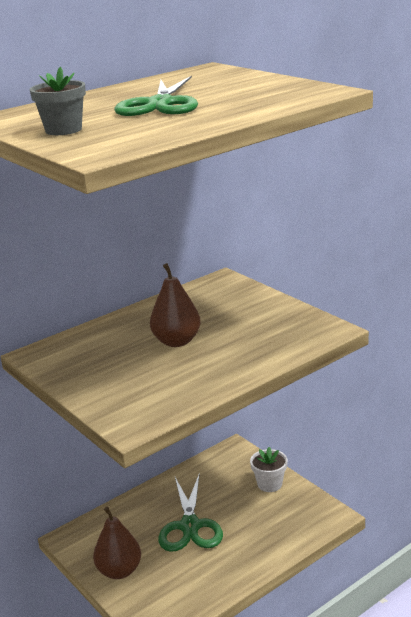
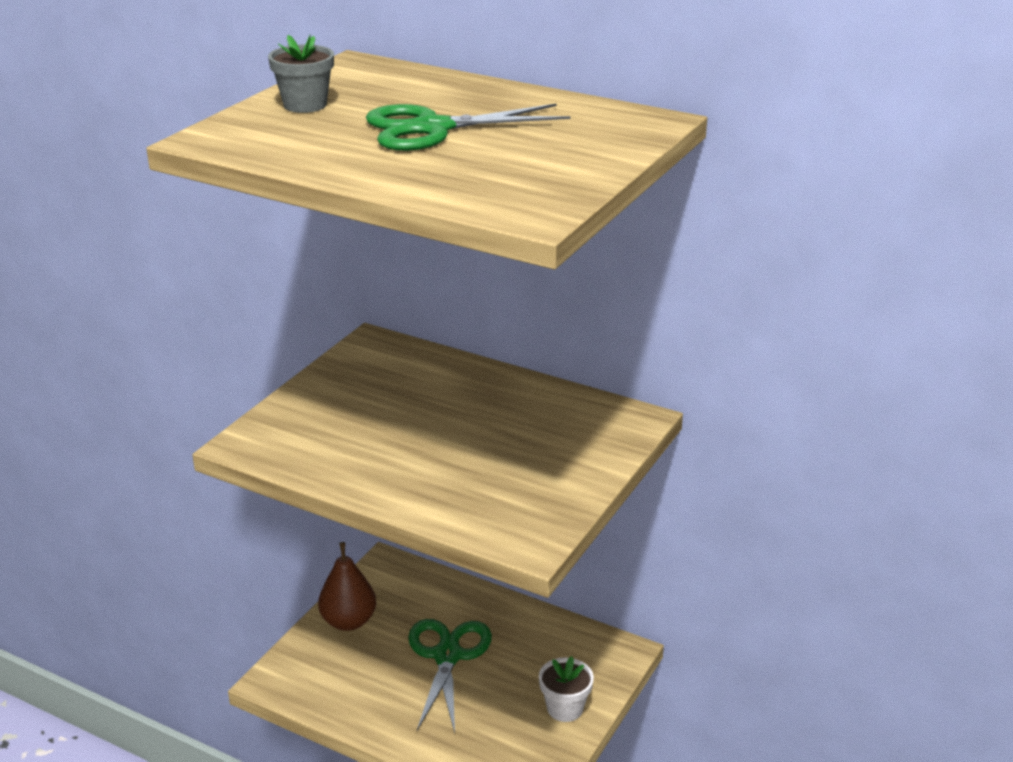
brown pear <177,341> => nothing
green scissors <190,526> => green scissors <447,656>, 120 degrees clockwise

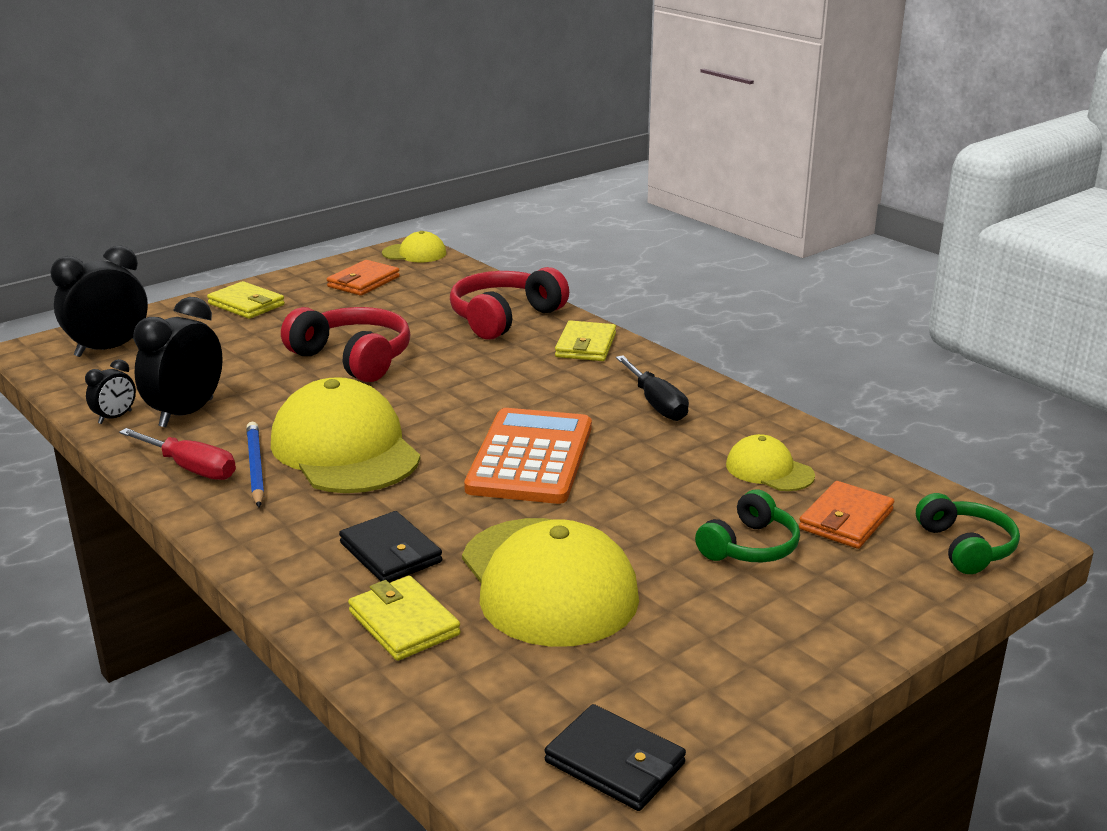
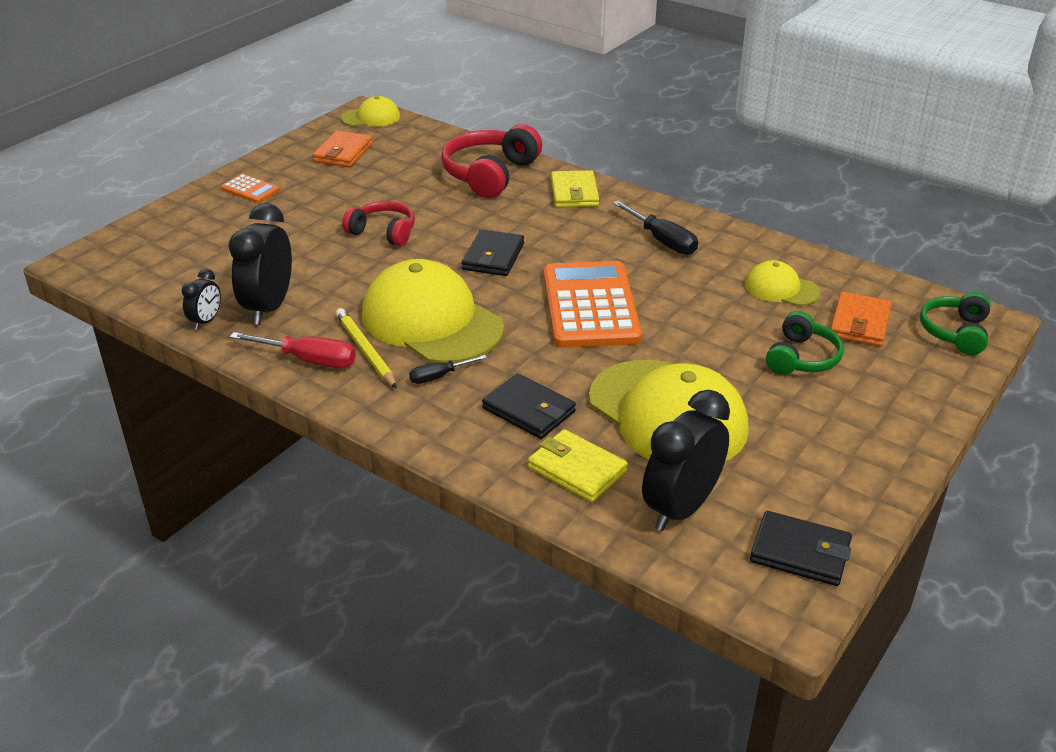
jet-black bedside clock <109,349> => jet-black bedside clock <680,508>, relocated
golden wallet <246,304> => orange-coloured adding machine <250,189>
cobalt pencil <255,467> => golden pencil <365,350>
crimson headphones <353,358> => crimson headphones <383,232>, x0.63
green headphones <966,547> => green headphones <955,332>, 135 degrees counterclockwise
nothing => jet-black screwdriver <439,376>
nothing => jet-black wallet <493,257>

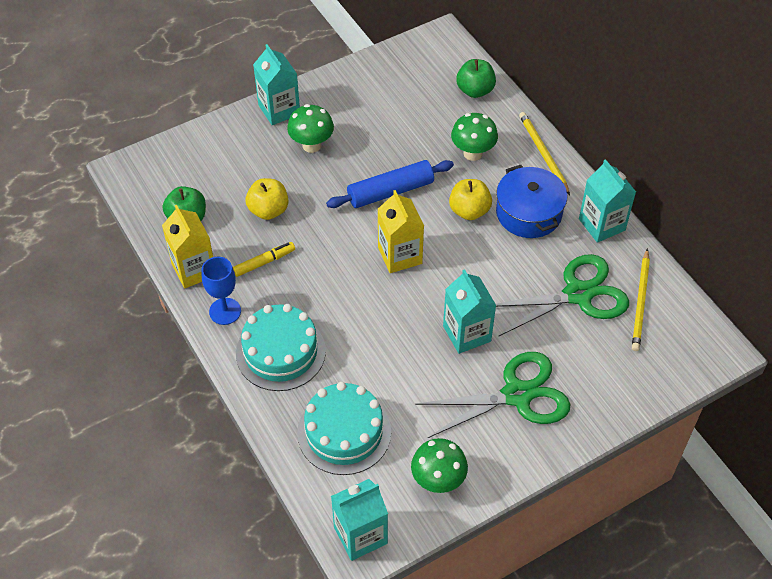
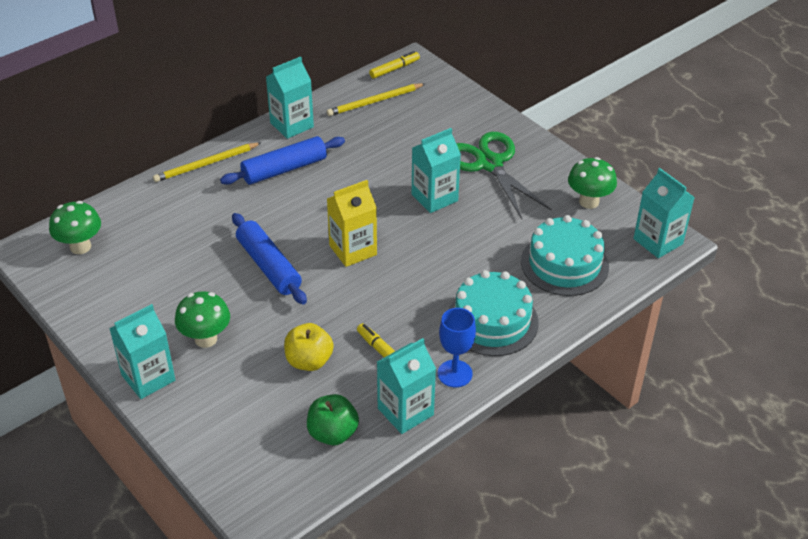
golden milk carton <194,269> => aqua milk carton <405,411>
golden toy apple <469,211> => nothing
green toadstool <473,153> => green toadstool <80,247>, relocated
green toy apple <475,90> => nothing
cobalt cooking pot <529,213> => cobalt rolling pin <284,169>
green scissors <577,294> => nothing
golden pencil <640,302> => golden pencil <374,101>, 150 degrees clockwise
nothing => golden felt pen <394,69>

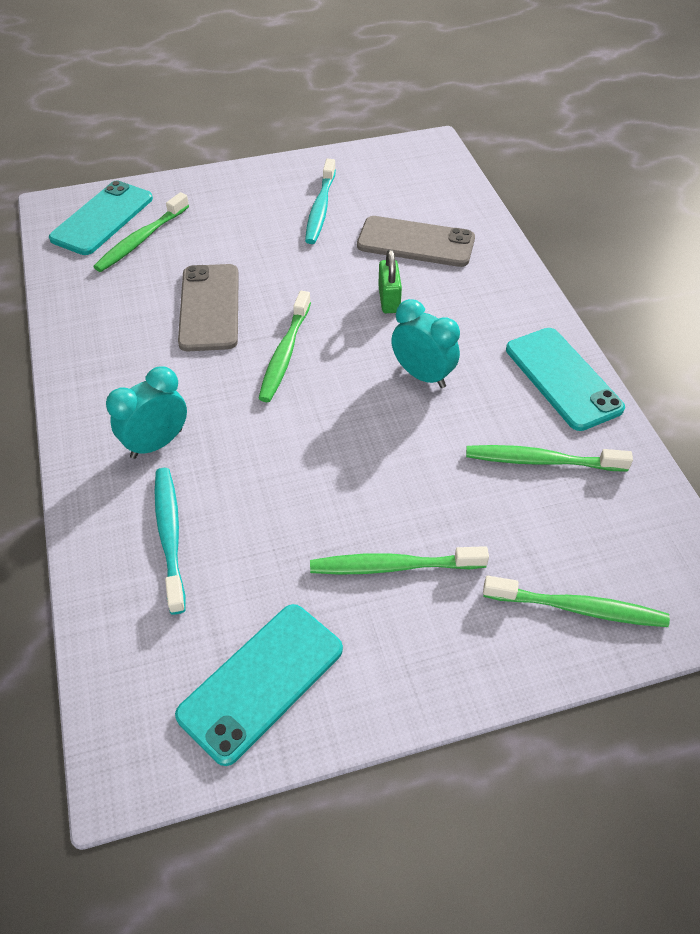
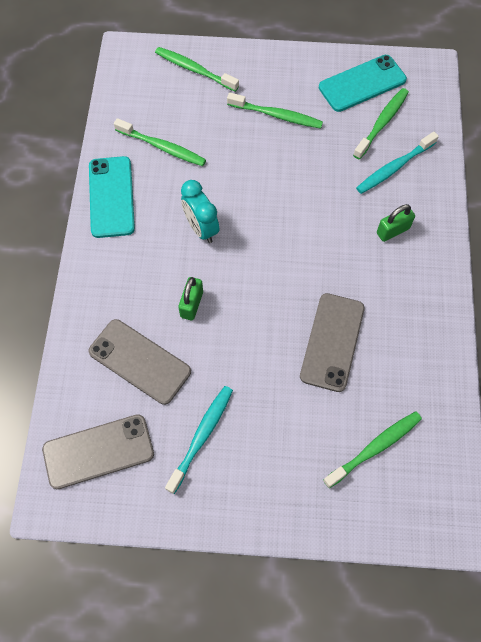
aqua smartphone <102,218> => nothing
aqua bedside clock <156,443> => green lock <393,231>
aqua dental brush <170,536> => aqua dental brush <394,168>, 45 degrees clockwise
green dental brush <285,354> => green dental brush <382,123>, relocated
nothing => ash-grey smartphone <98,451>

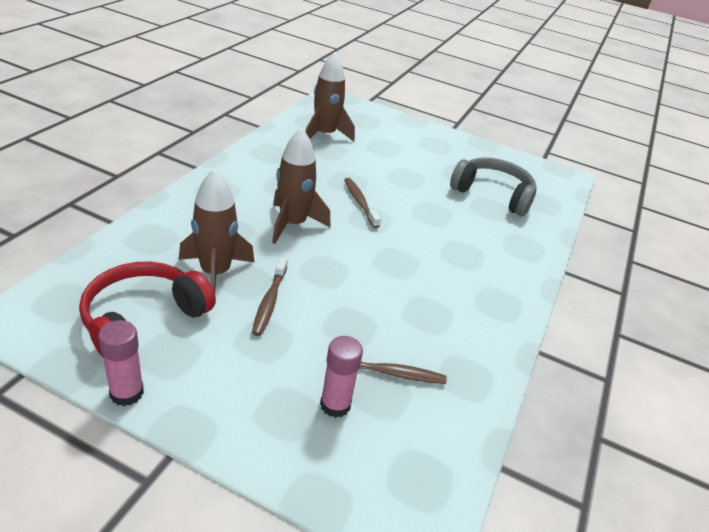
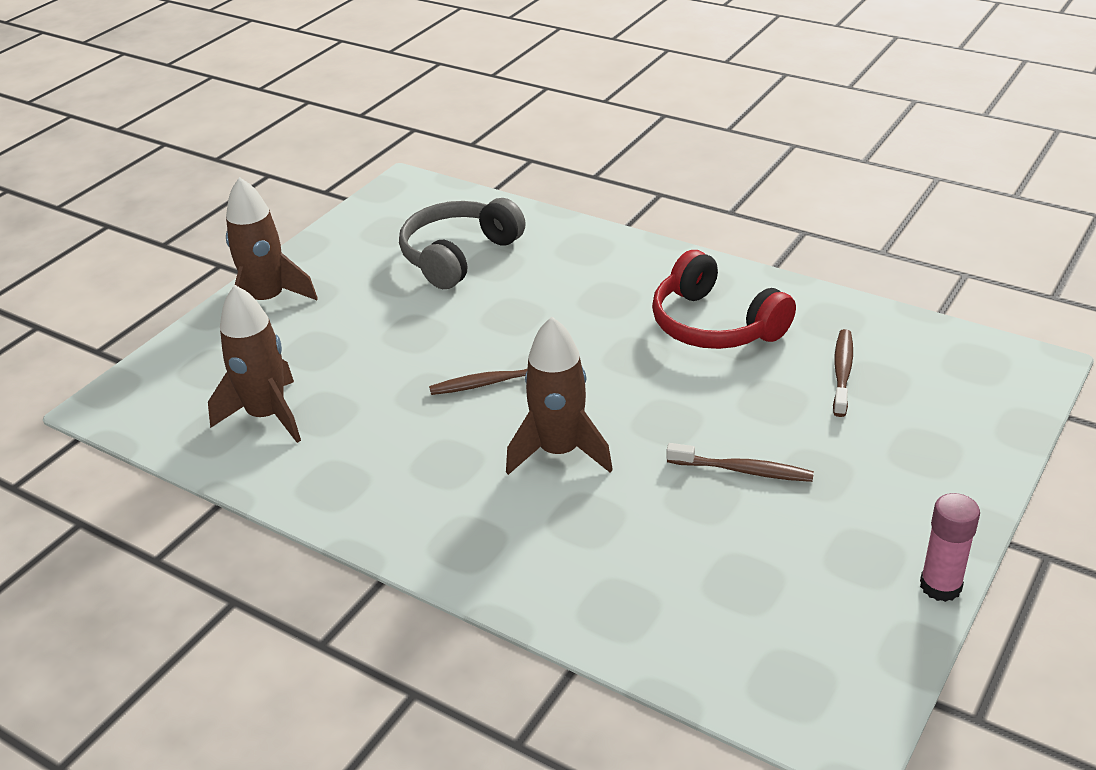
crimson headphones <143,319> => crimson headphones <714,325>, relocated
brown spaceship <215,273> => brown spaceship <267,301>, relocated
pink glue stick <335,404> => nothing

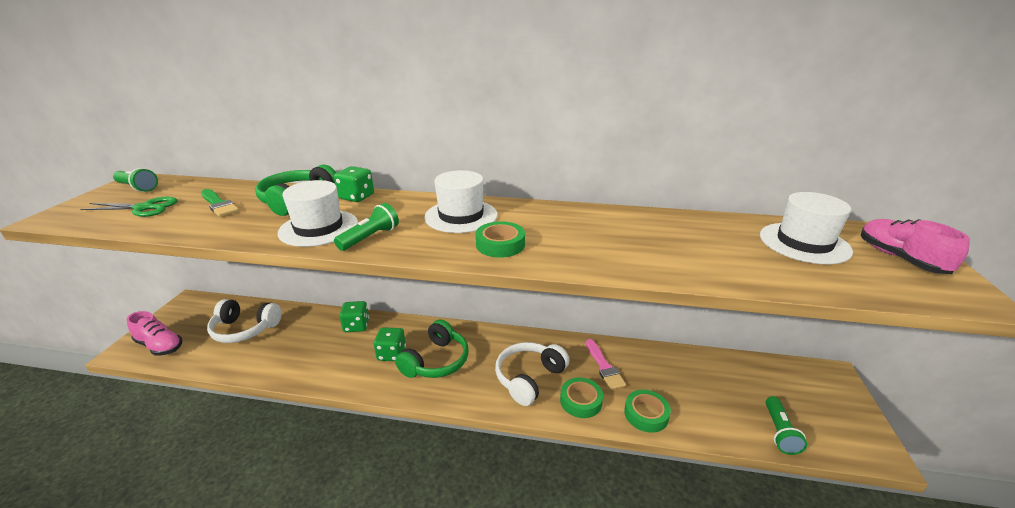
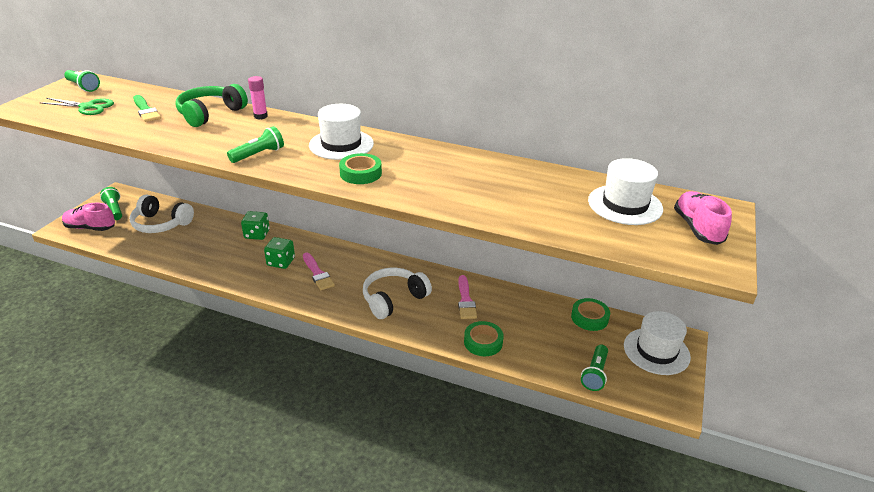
pink lace-up shoe <160,346> => pink lace-up shoe <90,228>, 150 degrees clockwise
white top hat <318,228> => white top hat <656,351>, relocated
green game die <357,197> => pink glue stick <260,116>
green headphones <436,361> => pink paint brush <317,273>
green tape <581,401> => green tape <589,318>, relocated
nothing => green flashlight <114,210>

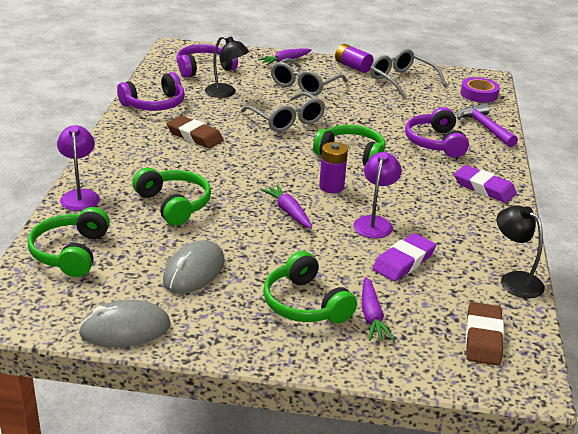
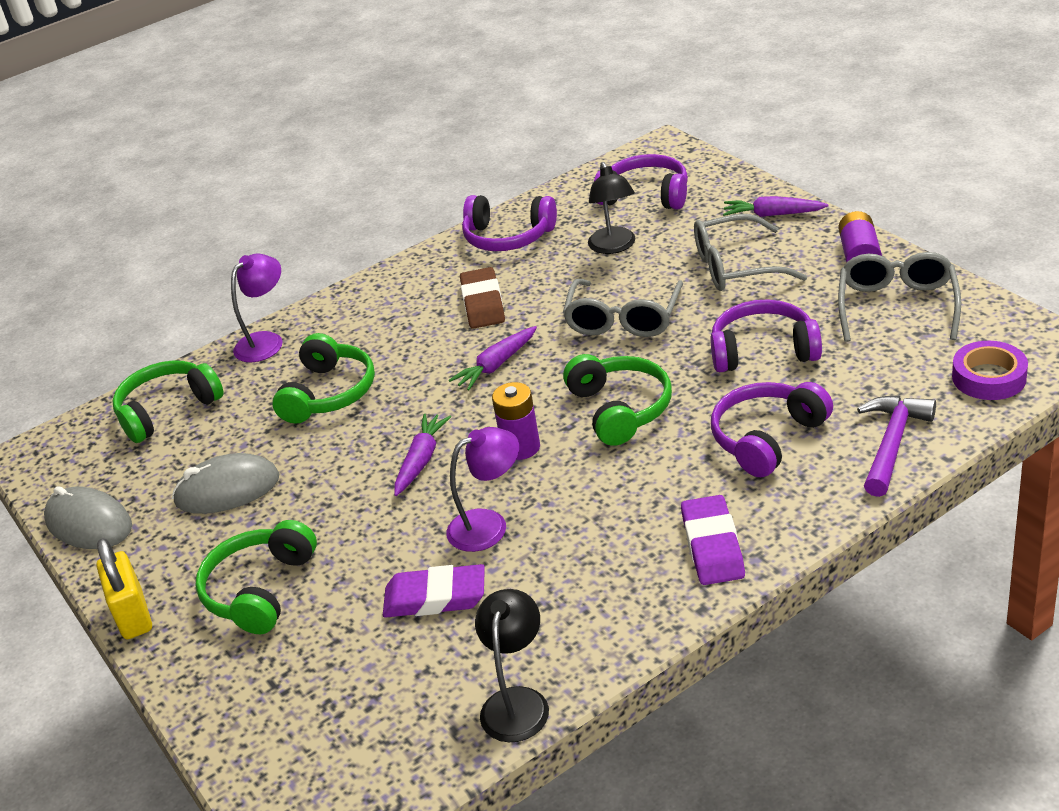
royal purple toy carrot <371,316> => royal purple toy carrot <496,365>, relocated
brown gum eraser <483,338> => nothing
nothing => golden lock <133,615>
nothing => royal purple headphones <763,350>

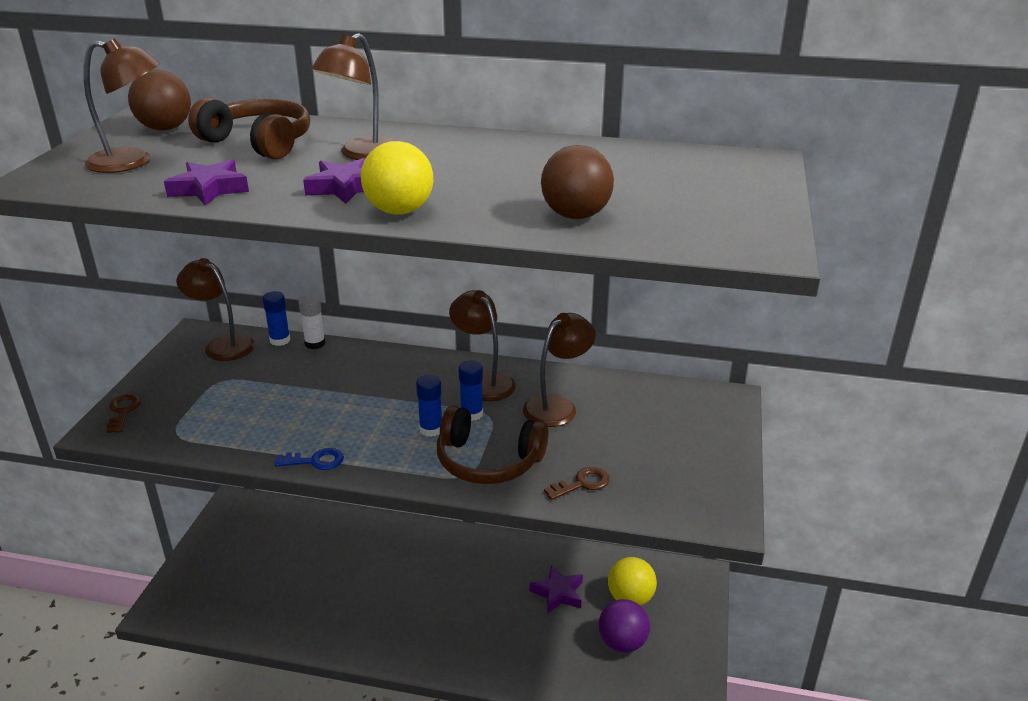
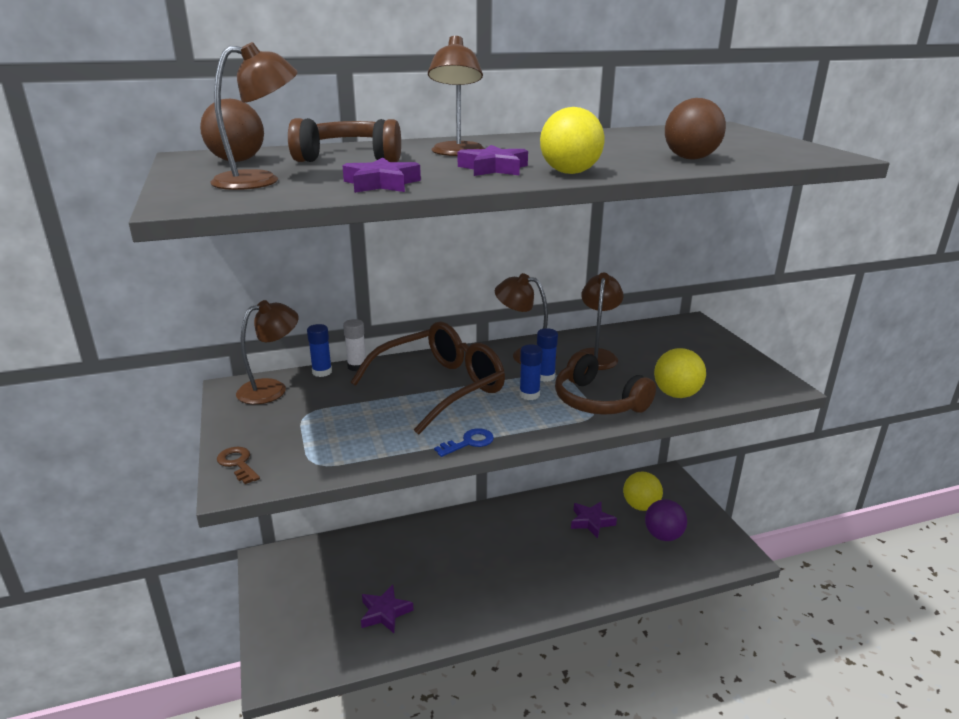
brown desk lamp <222,345> => brown desk lamp <271,389>, 135 degrees clockwise
brown headphones <488,461> => brown headphones <597,401>, 60 degrees clockwise
brown latchkey <582,484> => golden sphere <676,394>
nothing => brown spectacles <440,387>
nothing => royal purple star shape <385,613>

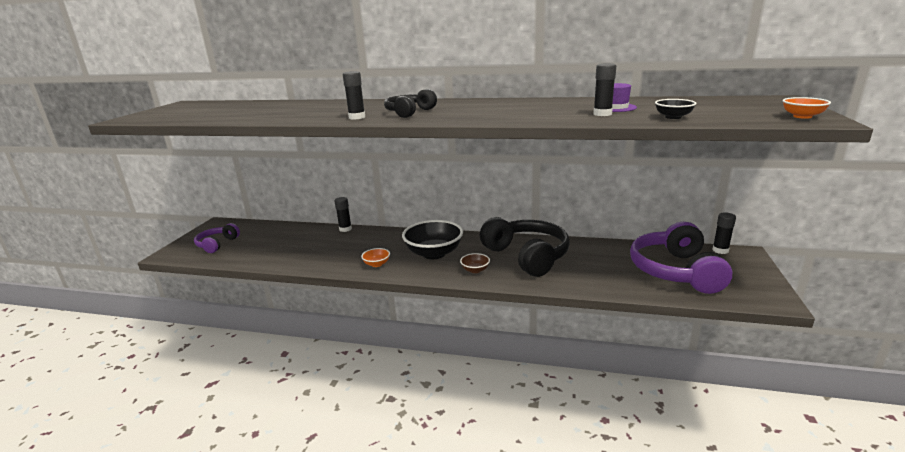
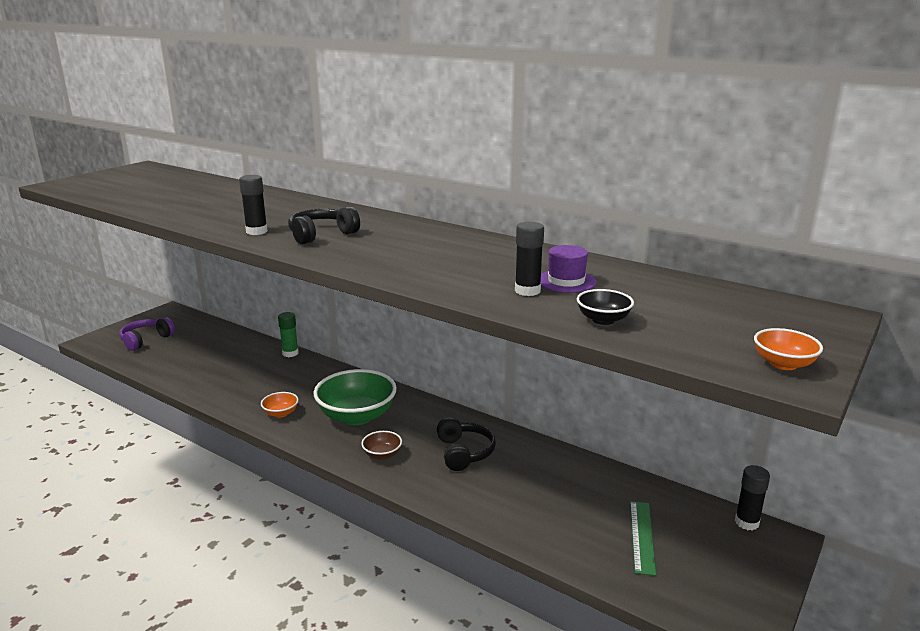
jet-black glue stick <345,229> => green glue stick <290,353>
jet-black serving bowl <434,253> => green serving bowl <357,416>
jet-black headphones <527,256> => jet-black headphones <464,452>, x0.54
royal purple headphones <675,271> => green straightedge <642,536>

